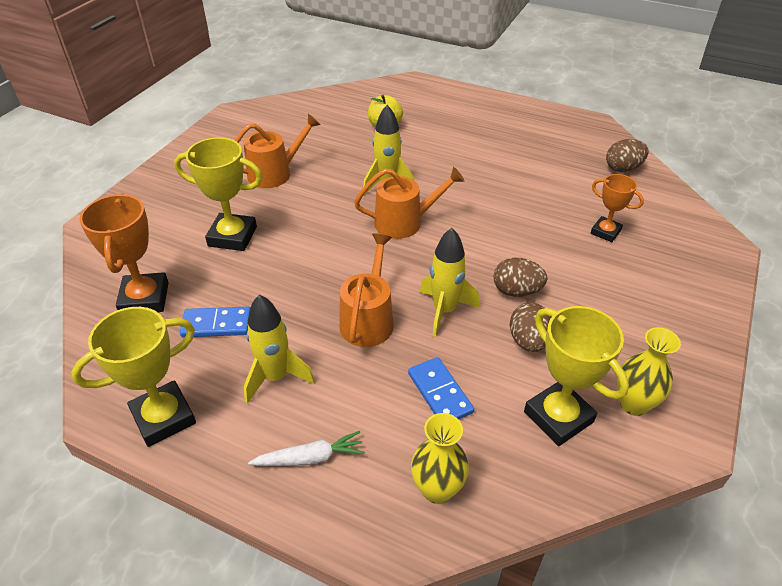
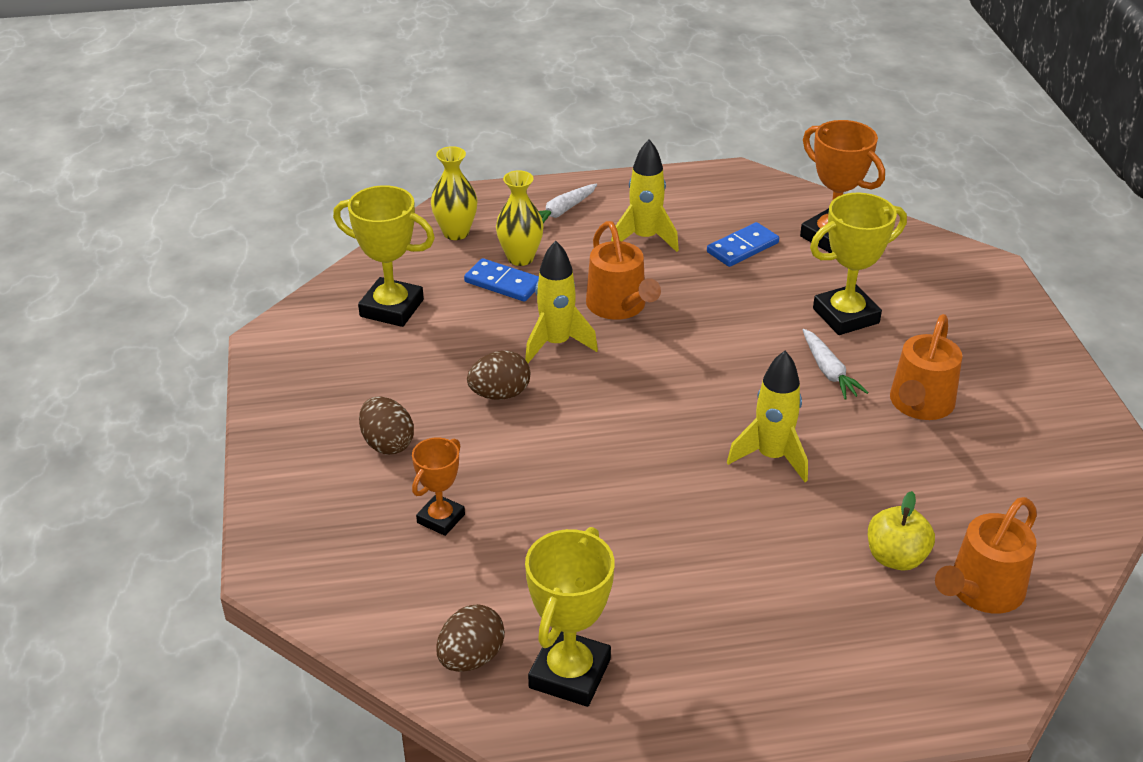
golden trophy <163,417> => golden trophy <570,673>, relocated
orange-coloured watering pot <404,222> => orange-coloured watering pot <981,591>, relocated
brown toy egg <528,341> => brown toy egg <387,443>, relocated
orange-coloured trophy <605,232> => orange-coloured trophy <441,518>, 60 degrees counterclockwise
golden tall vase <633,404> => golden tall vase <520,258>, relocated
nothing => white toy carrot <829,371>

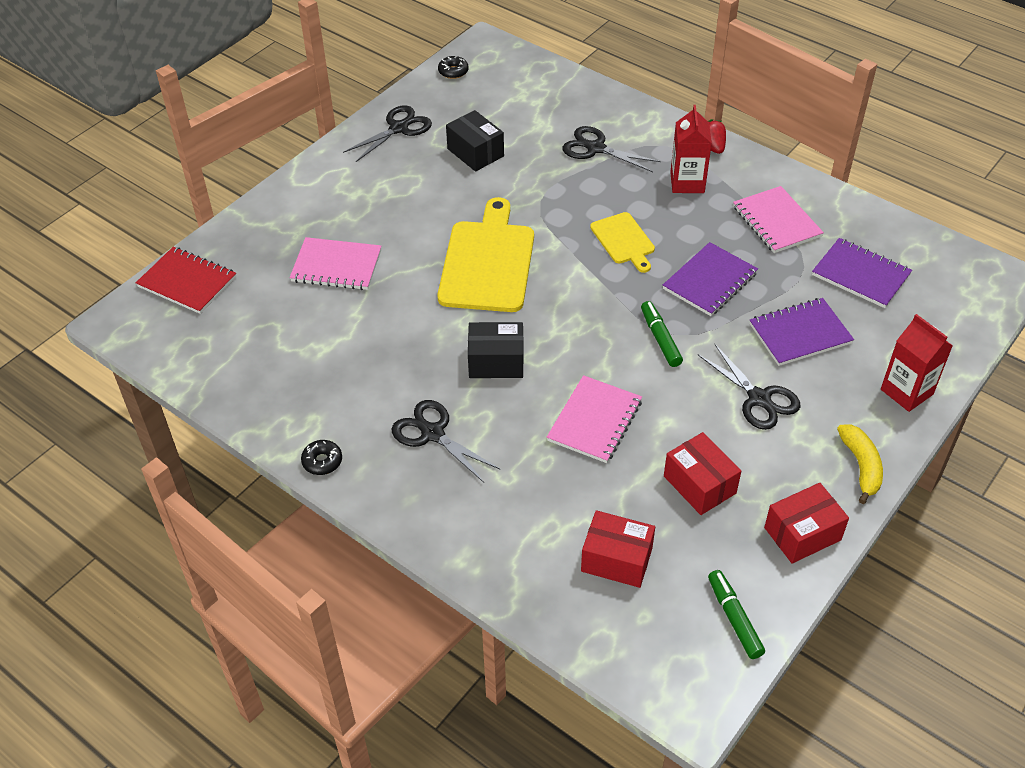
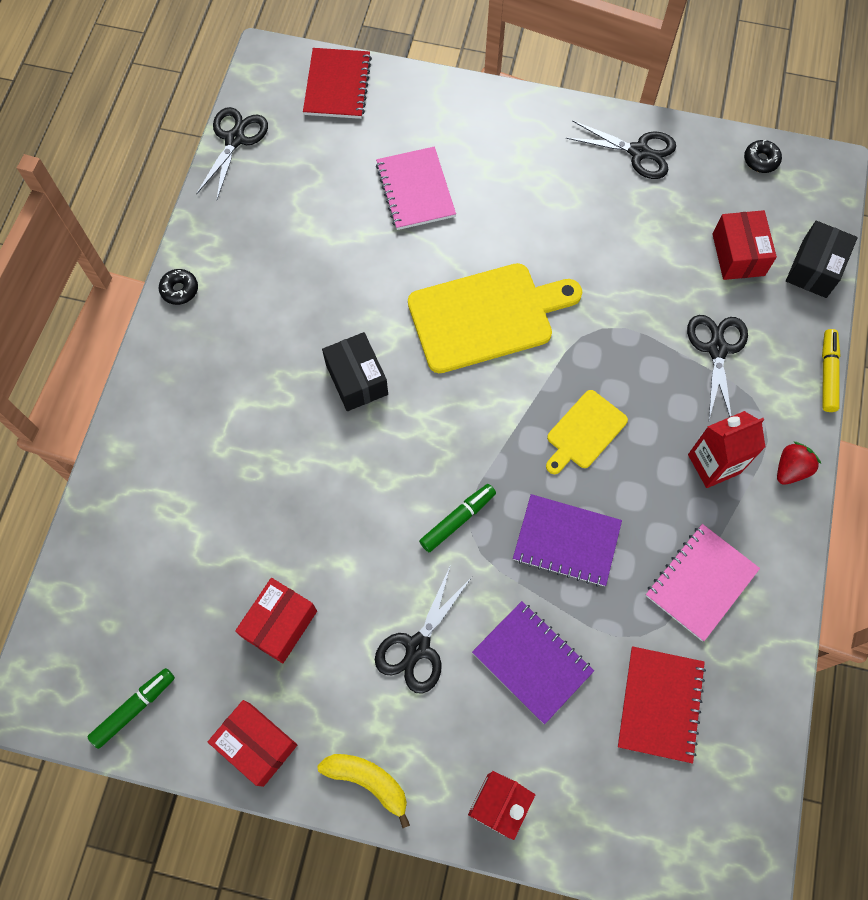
jet-black scissors <432,433> => jet-black scissors <235,139>, relocated
jet-black package <475,152> => jet-black package <814,268>, relocated
pink notebook <594,421> => nothing
crimson package <616,560> => crimson package <738,254>, relocated
royal purple notebook <860,275> => crimson notebook <660,704>
golden banana <861,466> => golden banana <368,781>, 120 degrees counterclockwise
nothing => golden felt pen <827,373>

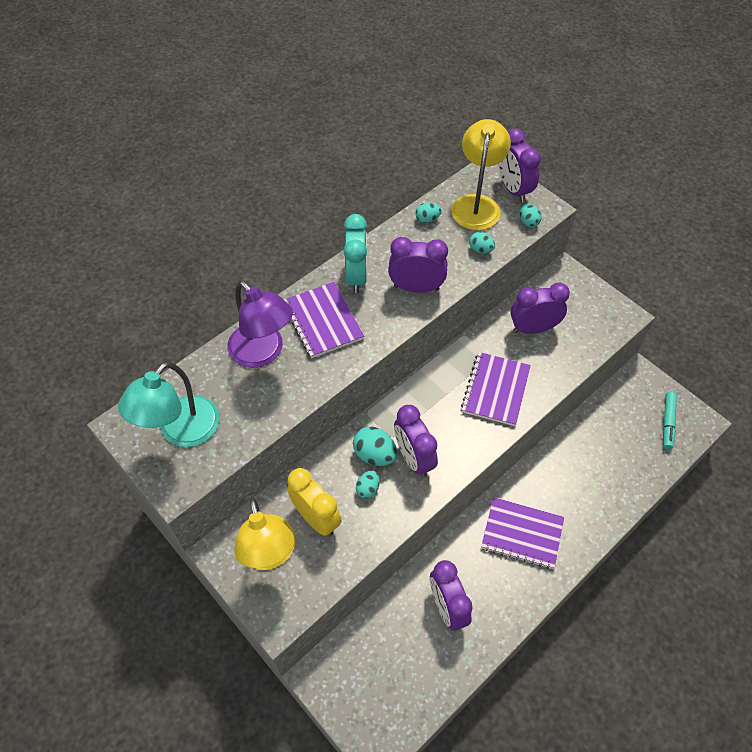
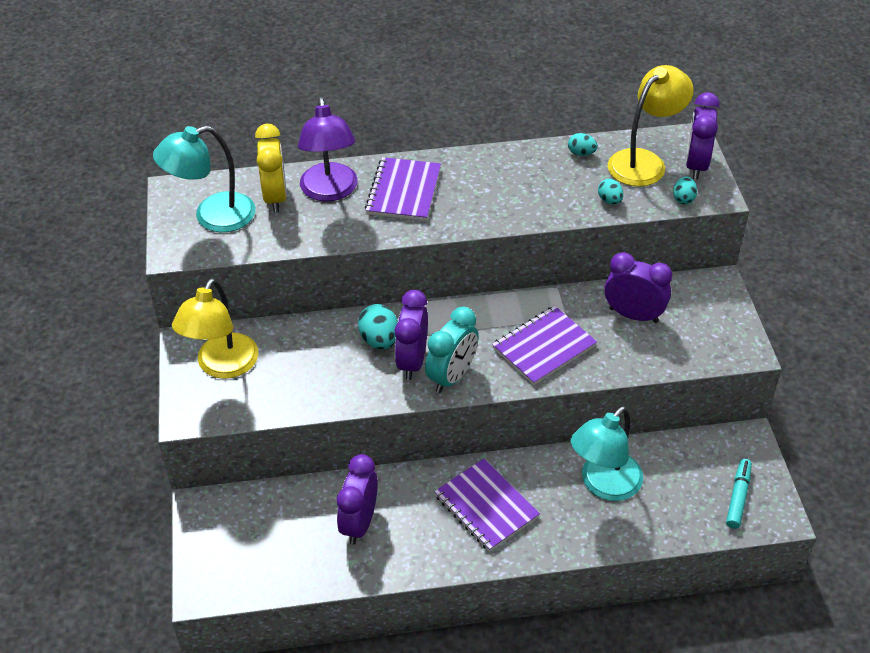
golden bedside clock <316,518> => golden bedside clock <275,197>, relocated
aqua bedside clock <356,276> => aqua bedside clock <452,376>, relocated
aqua toy egg <368,489> => nothing
royal purple bedside clock <416,288> => nothing
aqua felt pen <668,422> => aqua felt pen <738,497>, 150 degrees clockwise
nothing => aqua desk lamp <603,485>

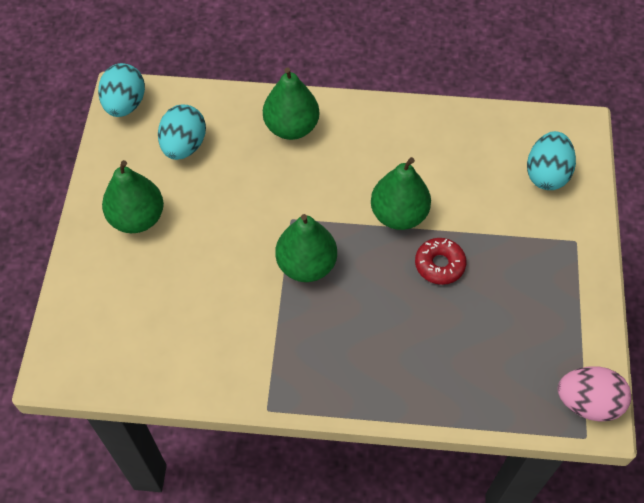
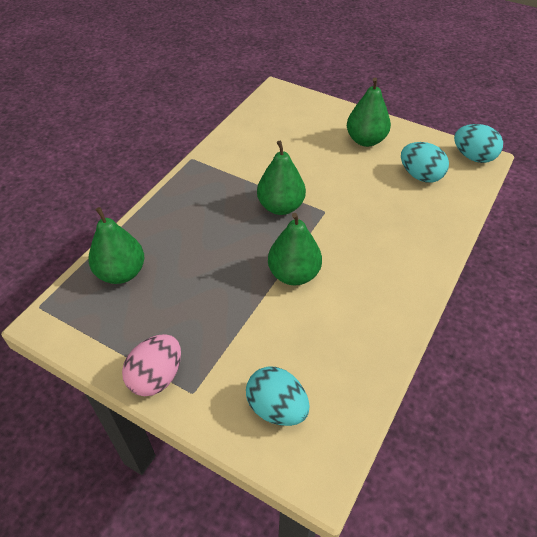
green pear <291,127> => green pear <121,273>, relocated
crimson donut <439,265> => nothing
pink toy egg <588,402> => pink toy egg <156,377>, relocated

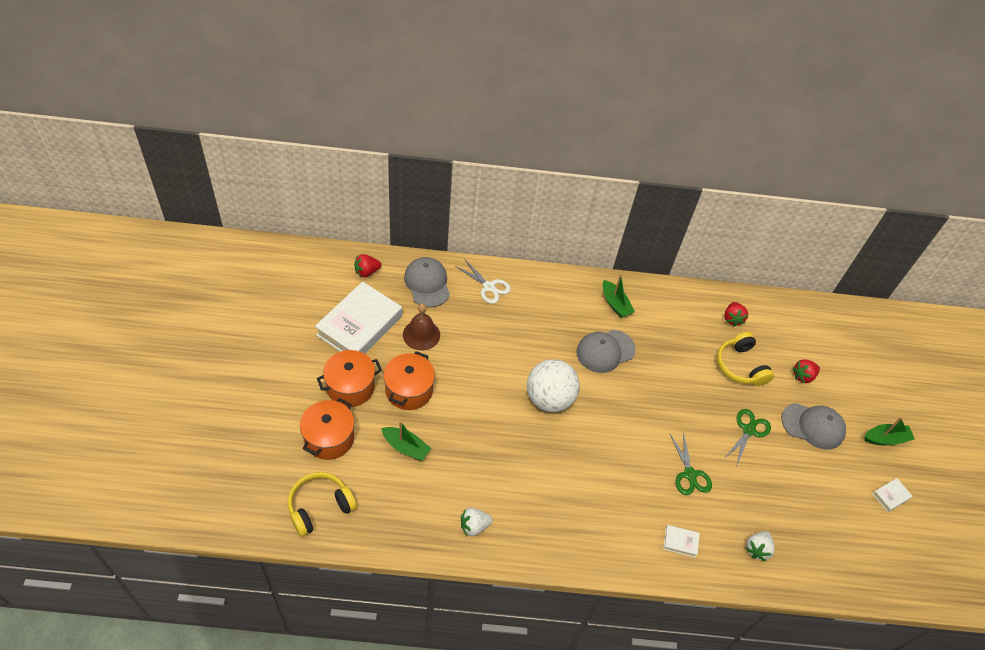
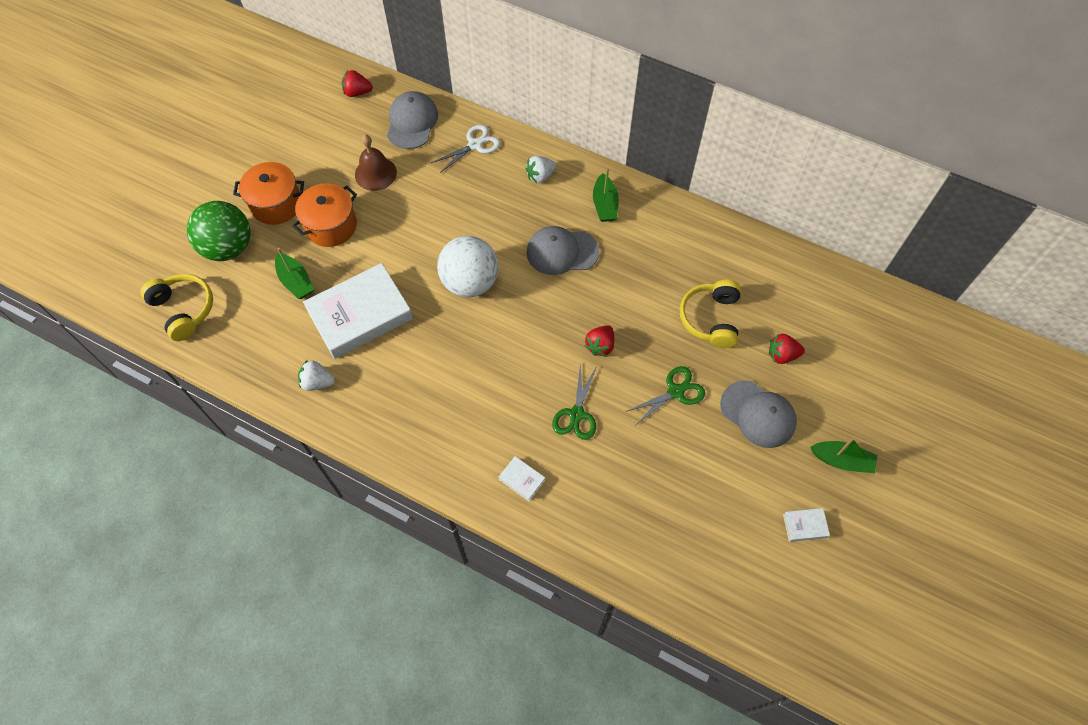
golden headphones <320,507> => golden headphones <183,310>, 60 degrees clockwise
orange-coloured cooking pot <329,438> => green sphere <228,247>
white hardback <359,325> => white hardback <360,315>, relocated
white scissors <489,287> => white scissors <475,145>, 105 degrees counterclockwise
crimson strawberry <732,319> => crimson strawberry <600,346>, relocated
white strawberry <757,549> => white strawberry <540,176>, relocated

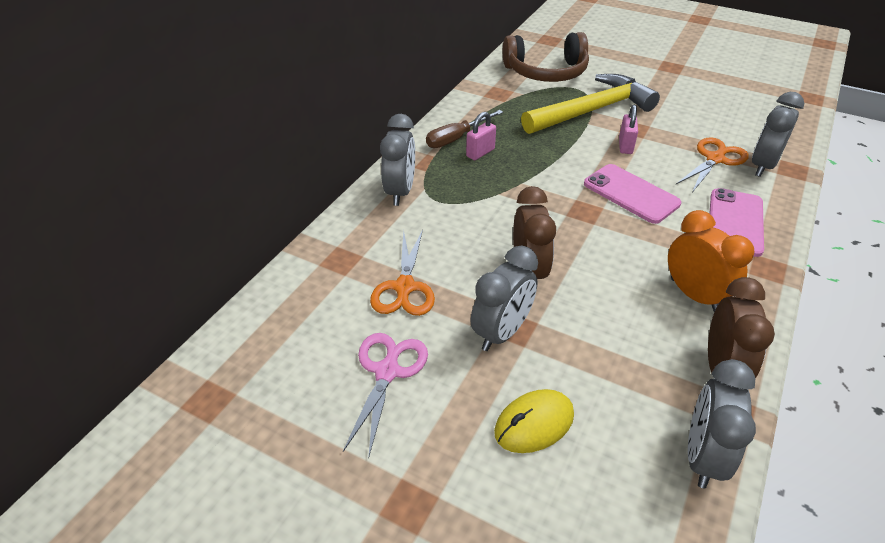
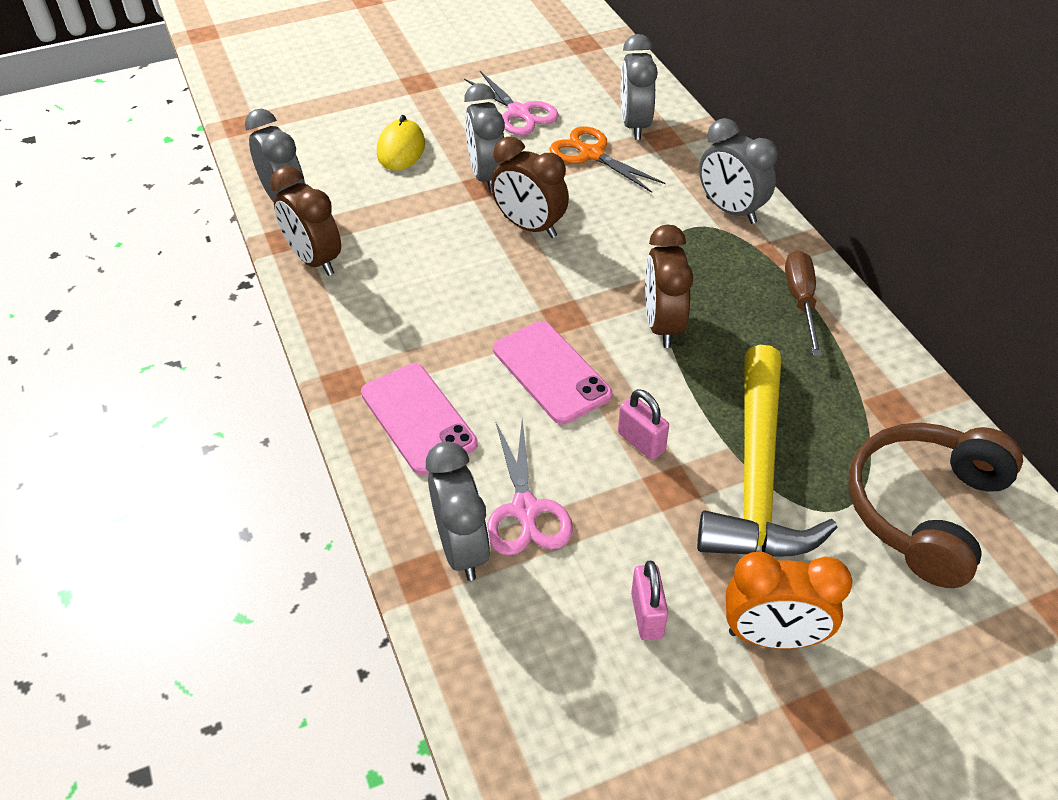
pink lock <480,153> => pink lock <647,615>, relocated
pink smartphone <631,194> => pink smartphone <551,372>, 60 degrees clockwise
orange-coloured bedside clock <694,295> => orange-coloured bedside clock <772,636>, relocated
orange-coloured scissors <715,159> => pink scissors <525,510>
nothing => ash-grey bedside clock <634,125>
nothing => brown bedside clock <662,325>

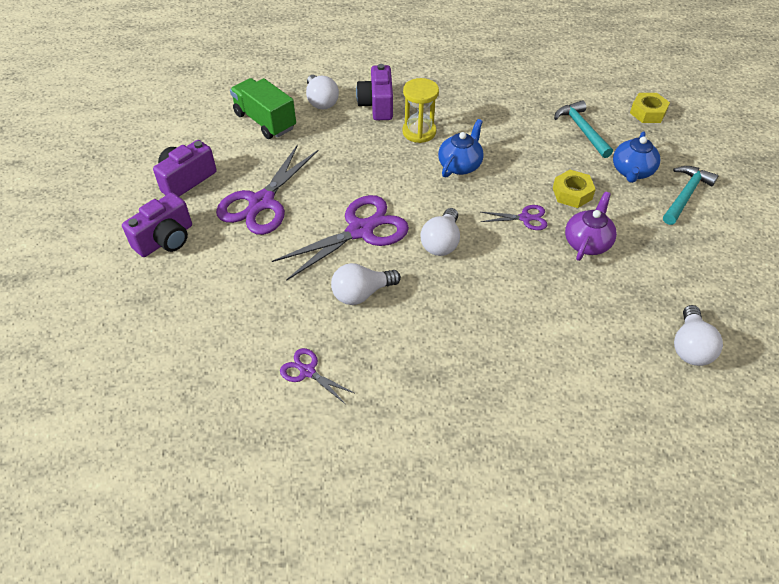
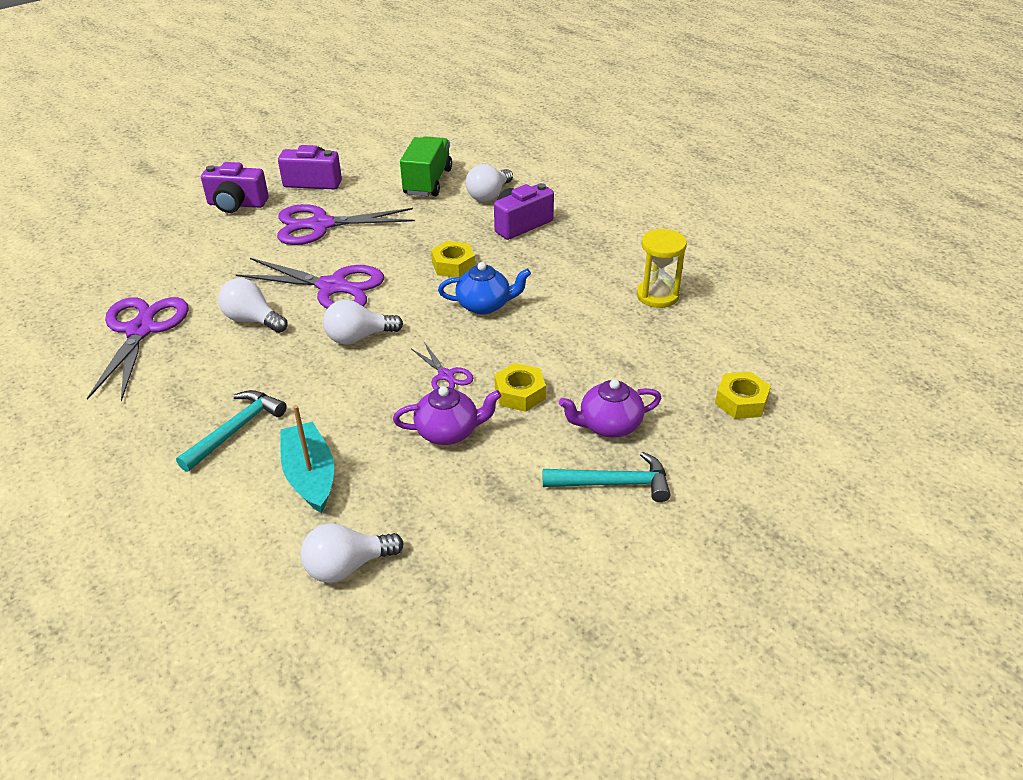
royal purple scissors <307,371> => royal purple scissors <141,330>, x2.03
golden hourglass <419,132> => golden hourglass <657,295>, relocated
aqua carpenter's hammer <582,130> => aqua carpenter's hammer <236,430>, relocated
cobalt teapot <632,171> => royal purple teapot <609,425>
nothing => aqua sailboat <310,476>
nothing => golden hexagon nut <453,265>

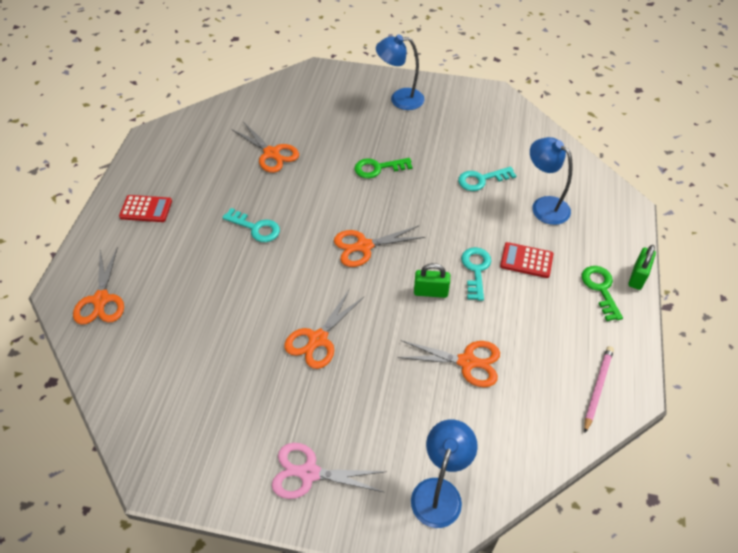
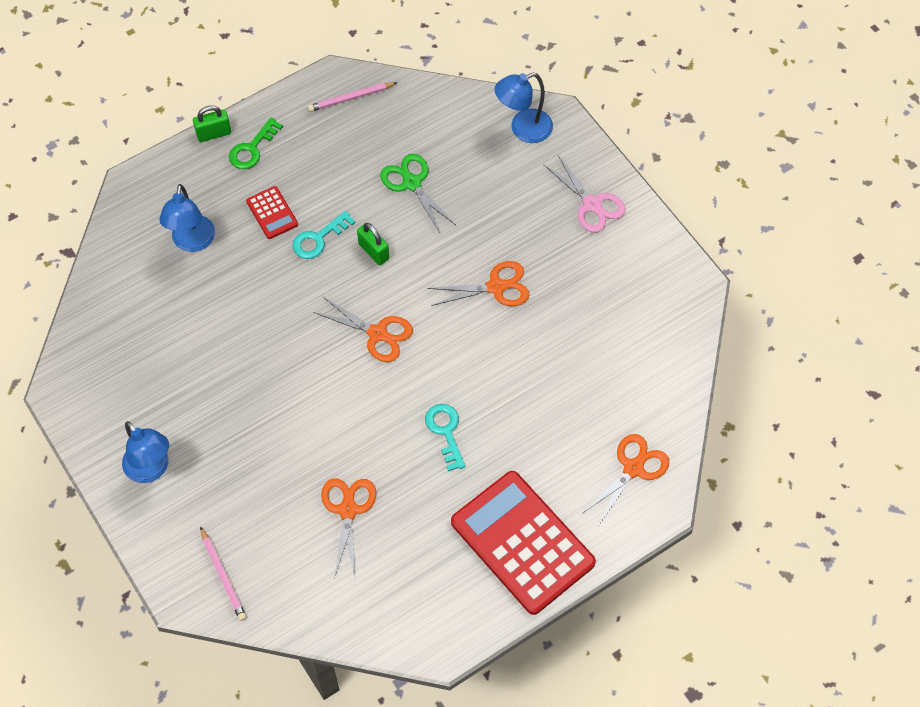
crimson adding machine <146,209> => crimson adding machine <522,542>, x2.26
green latchkey <378,168> => nothing
orange-coloured scissors <467,362> => green scissors <412,183>
aqua latchkey <481,180> => nothing
nothing => pink pencil <223,575>

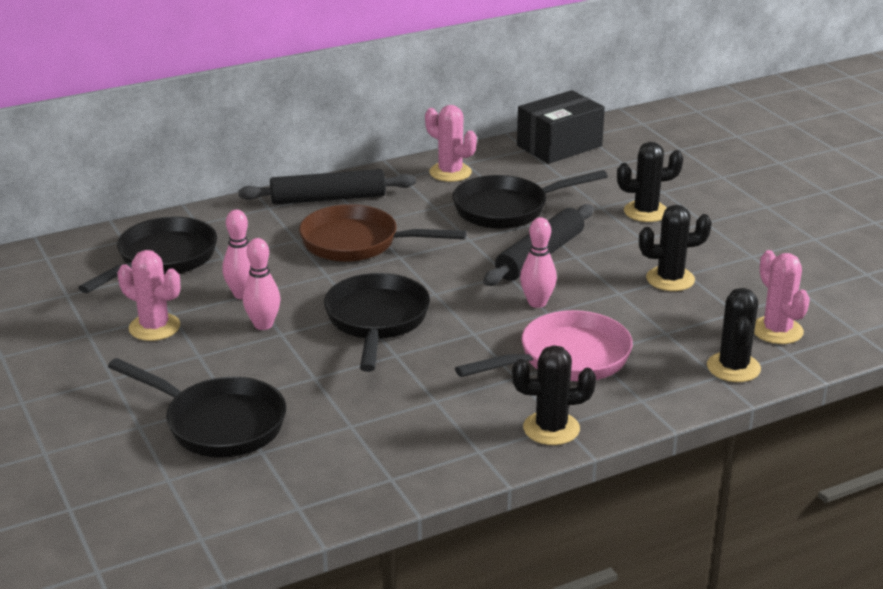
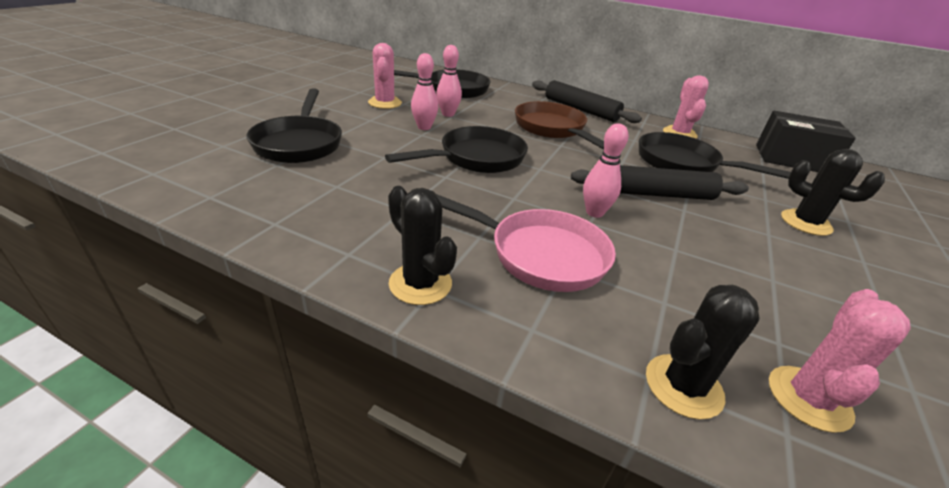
jet-black saguaro cactus <670,279> => nothing

